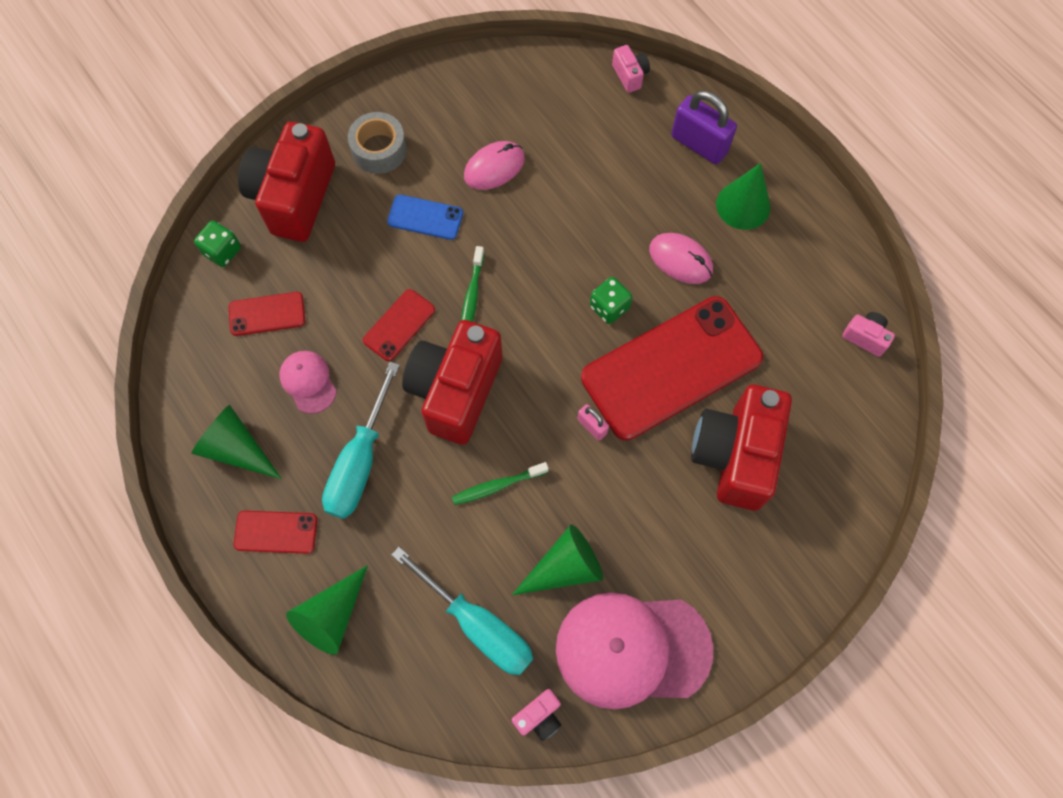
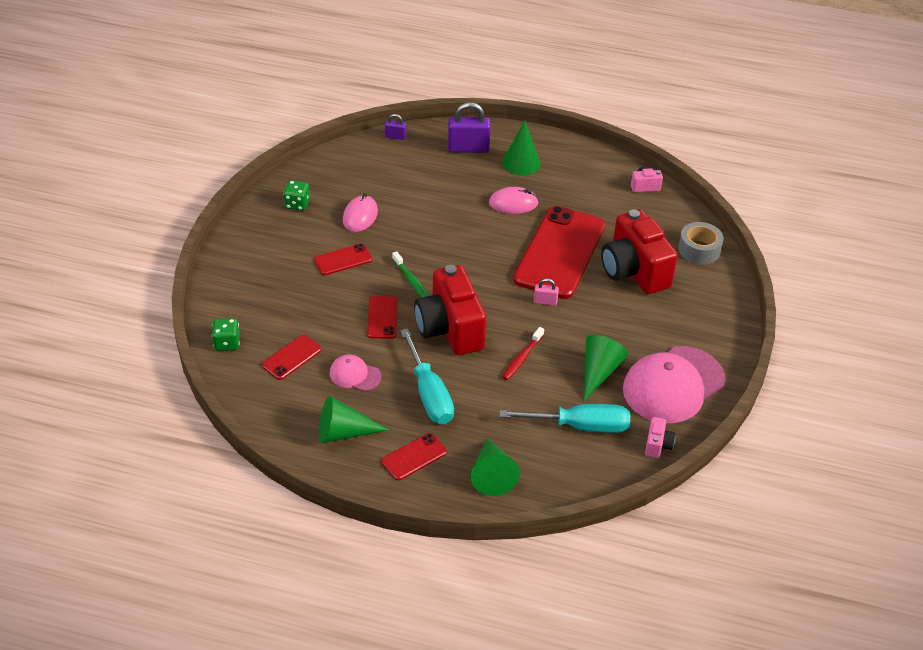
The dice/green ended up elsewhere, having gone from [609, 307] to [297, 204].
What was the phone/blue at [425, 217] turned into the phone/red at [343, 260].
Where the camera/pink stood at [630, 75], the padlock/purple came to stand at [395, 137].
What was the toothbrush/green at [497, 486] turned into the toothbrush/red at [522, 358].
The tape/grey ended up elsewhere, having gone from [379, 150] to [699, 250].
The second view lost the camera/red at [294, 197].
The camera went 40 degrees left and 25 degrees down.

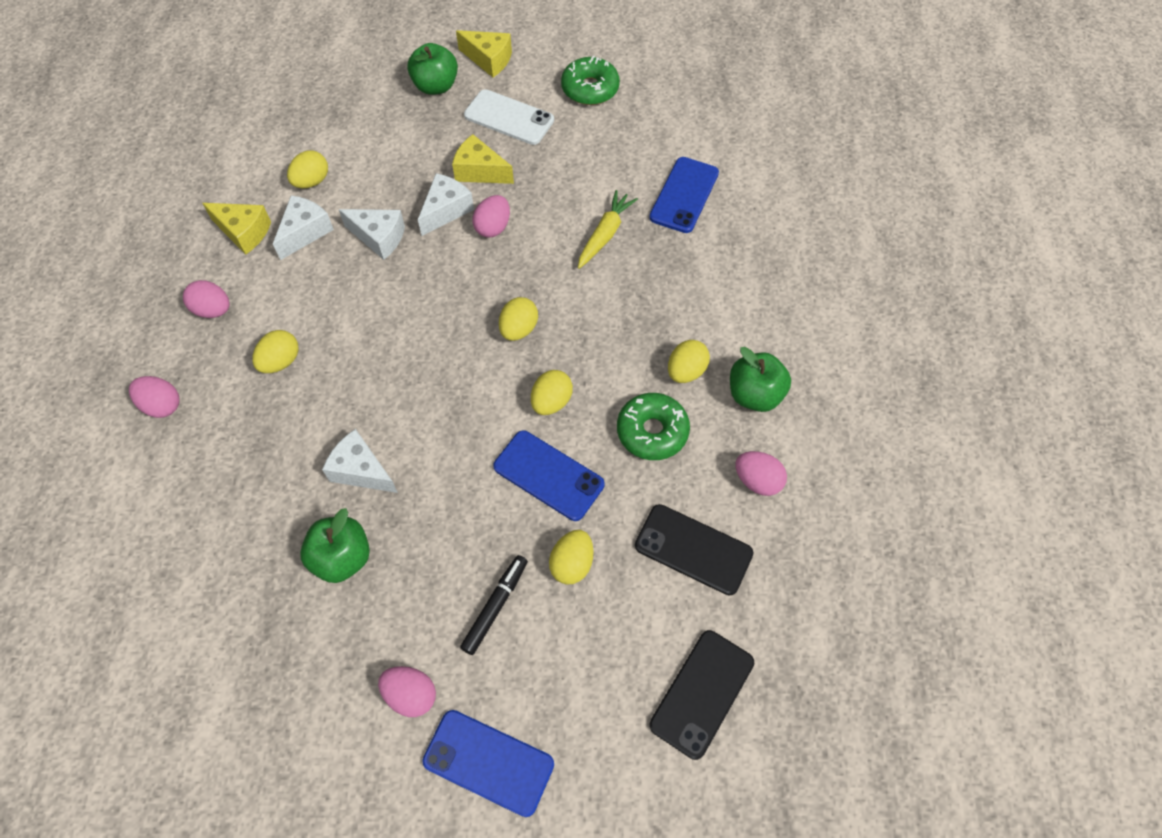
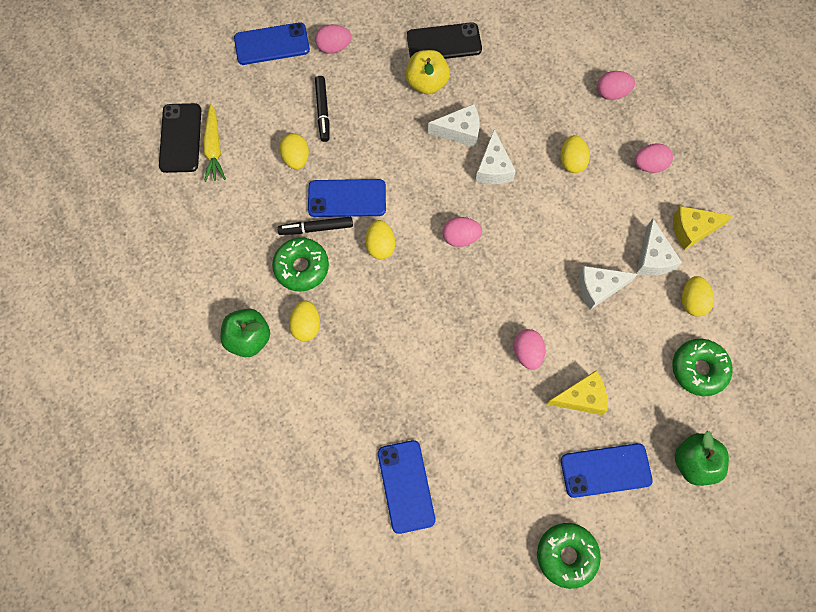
The carrot/yellow ended up elsewhere, having gone from [605, 234] to [214, 148].
The second view gained the marker/black at [316, 228].
What was the apple/green at [342, 558] turned into the apple/yellow at [427, 83].
The phone/black ended up elsewhere, having gone from [693, 549] to [444, 43].
The egg/pink ended up elsewhere, having gone from [757, 481] to [460, 237].
The cheese/white ended up elsewhere, having gone from [446, 210] to [493, 168].
What was the phone/white at [509, 118] turned into the phone/blue at [605, 470].
The second view gained the donut/green at [698, 369].
The second view lost the cheese/yellow at [489, 60].
The second view lost the egg/yellow at [519, 329].
The camera went 145 degrees right and 10 degrees up.

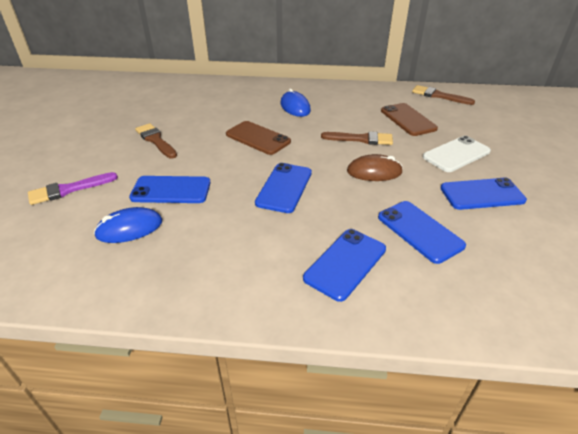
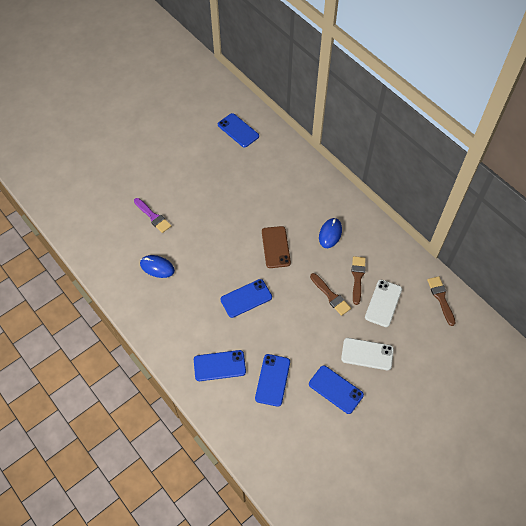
The brush/purple at [68, 190] ended up facing another way, 150 degrees counterclockwise from before.
The phone/blue ended up elsewhere, having gone from [171, 190] to [238, 130].
The brush/brown ended up elsewhere, having gone from [155, 140] to [357, 277].
What was the phone/brown at [408, 120] turned into the phone/white at [383, 303].
The second view lost the mouse/brown at [374, 172].
The camera went 45 degrees right and 20 degrees up.

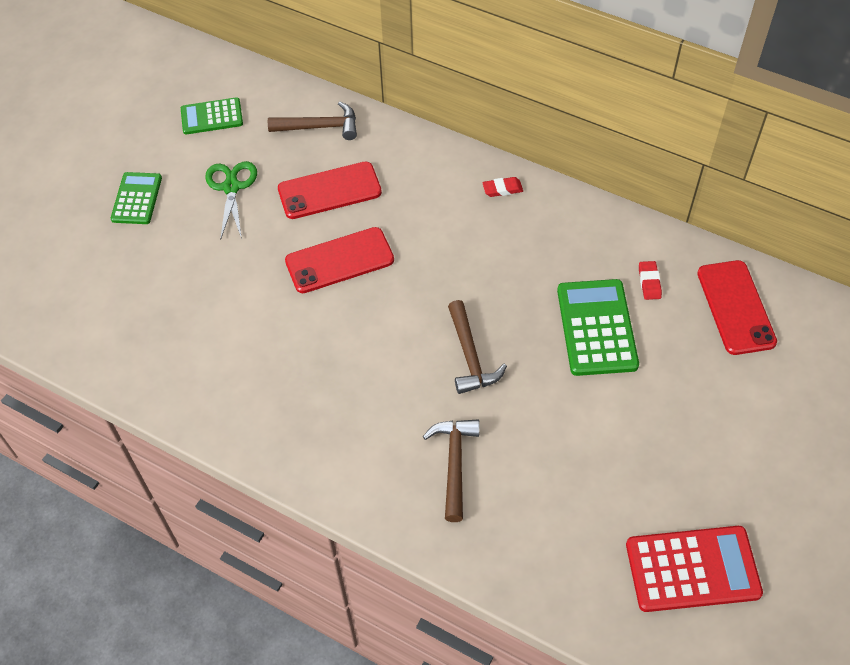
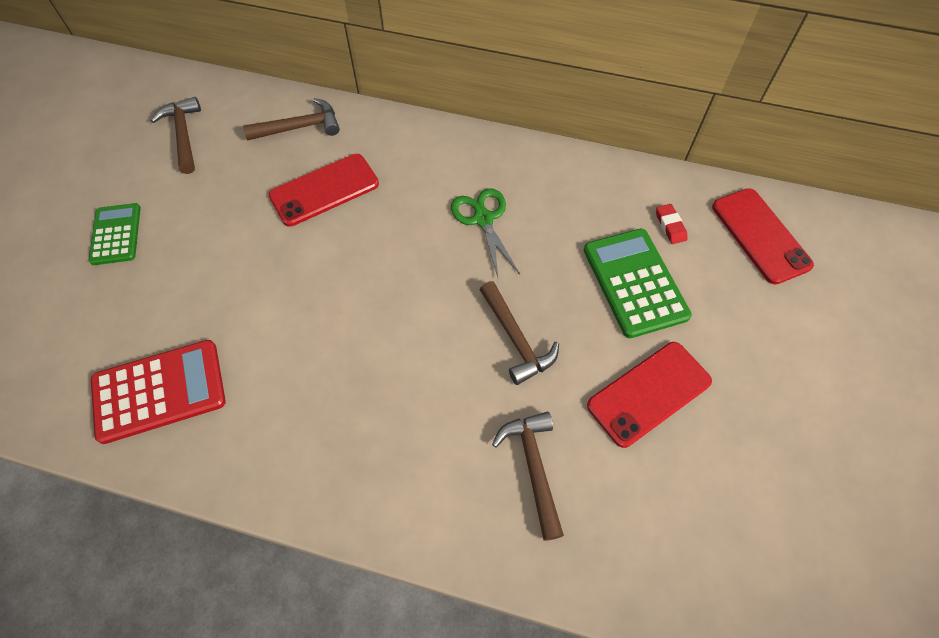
The calculator/red ended up elsewhere, having gone from [692, 569] to [159, 391].
Where the calculator/green stood at [212, 117], the hammer/brown came to stand at [184, 135].
The scissors/green ended up elsewhere, having gone from [231, 187] to [483, 219].
The phone/red ended up elsewhere, having gone from [339, 261] to [649, 393].
The second view lost the eraser/red at [502, 189].
The camera went 15 degrees left and 5 degrees up.

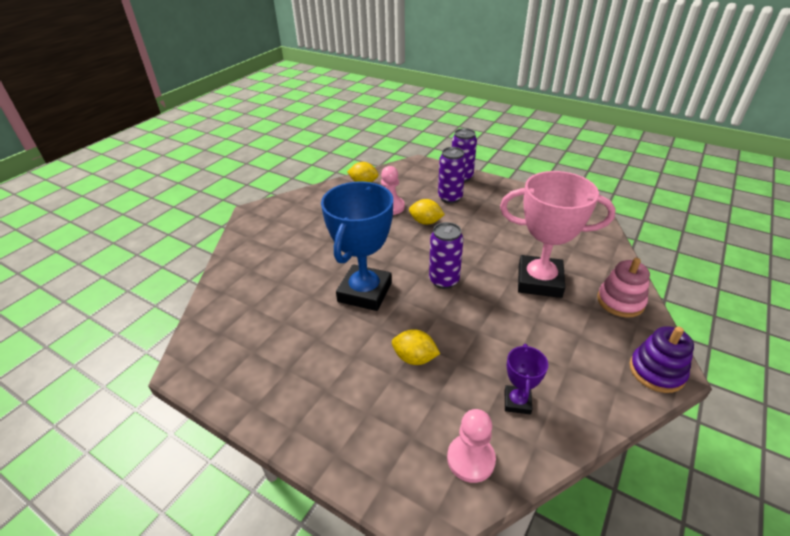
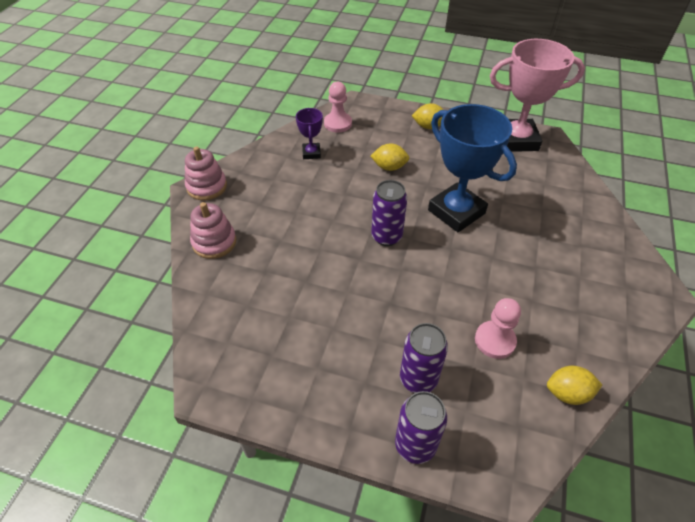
What was the stacking toy/purple at [656, 371] turned into the stacking toy/pink at [207, 186].
The lemon/yellow ended up elsewhere, having gone from [426, 222] to [428, 126].
The trophy/blue at [365, 292] ended up facing another way, 45 degrees counterclockwise from before.
The trophy/pink ended up elsewhere, having gone from [539, 281] to [516, 140].
The camera went 165 degrees right and 10 degrees up.

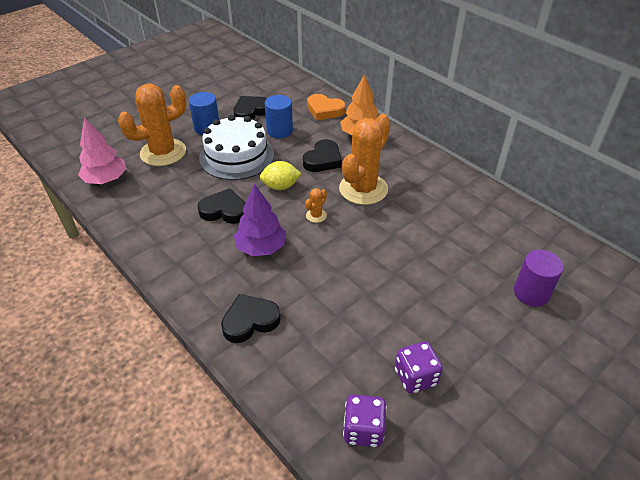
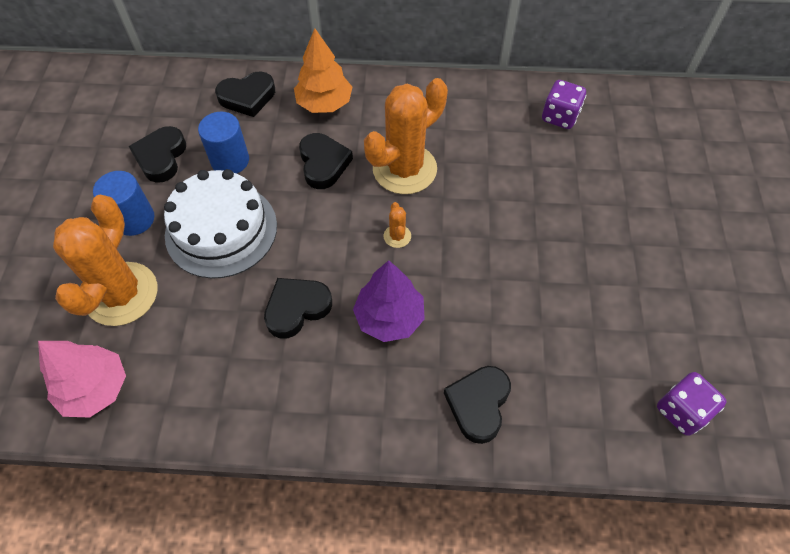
What was the heart/orange at [324, 110] turned into the heart/black at [247, 97].
The cactus/orange at [363, 189] ended up facing another way, 60 degrees clockwise from before.
The dice/purple ended up elsewhere, having gone from [415, 377] to [559, 117].
The second view lost the lemon/yellow at [280, 186].
The second view lost the cylinder/purple at [531, 293].
The camera went 45 degrees left and 15 degrees up.

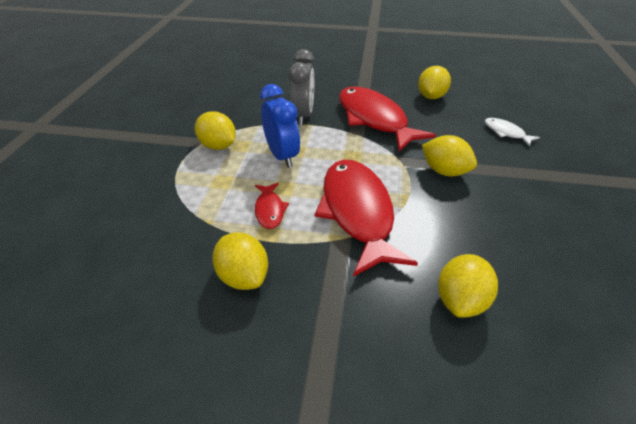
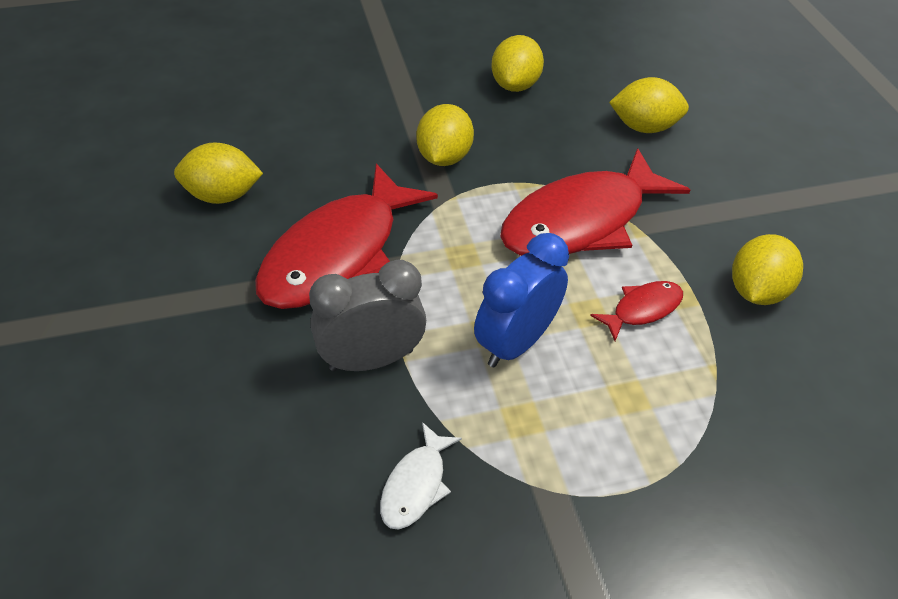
The fish/white ended up elsewhere, having gone from [506, 132] to [416, 485].
The lemon/yellow ended up elsewhere, having gone from [218, 146] to [515, 85].
The camera went 115 degrees left and 5 degrees up.

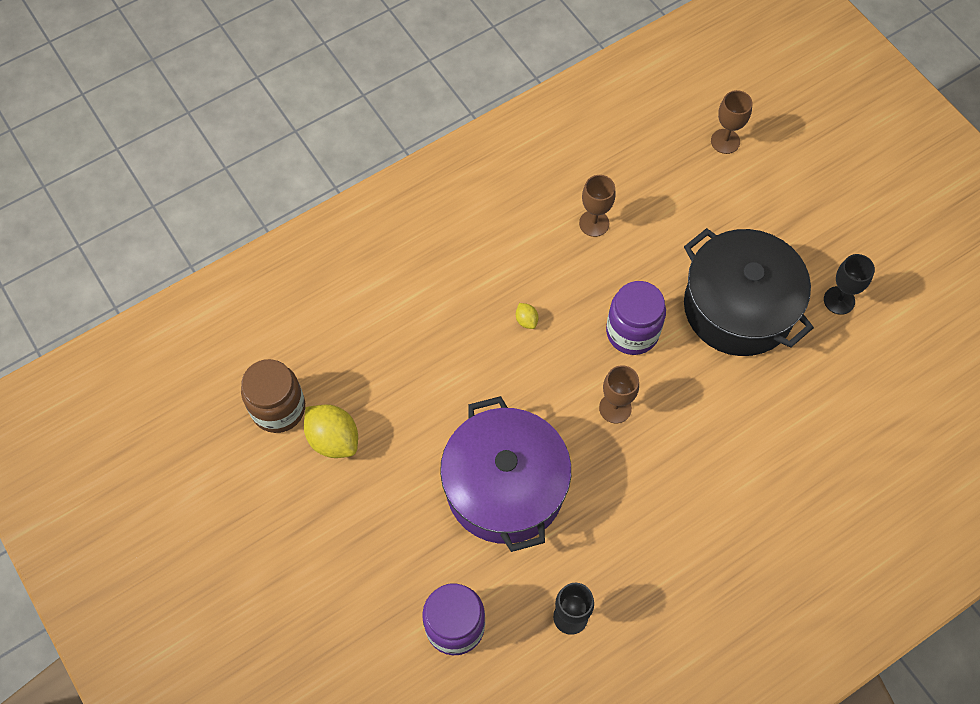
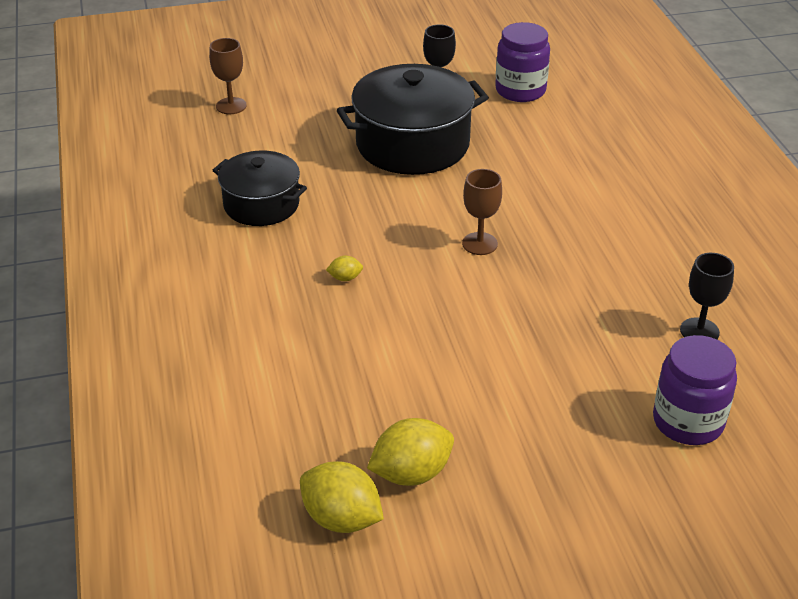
Where the goblet/brown stood at [594, 223], the pot/black came to stand at [261, 204].
Where the jar/brown stood at [278, 408], the lemon/yellow came to stand at [341, 519].
The jar/purple ended up elsewhere, having gone from [632, 332] to [520, 90].
The second view lost the pot/purple at [505, 487].
The camera went 70 degrees left and 25 degrees down.

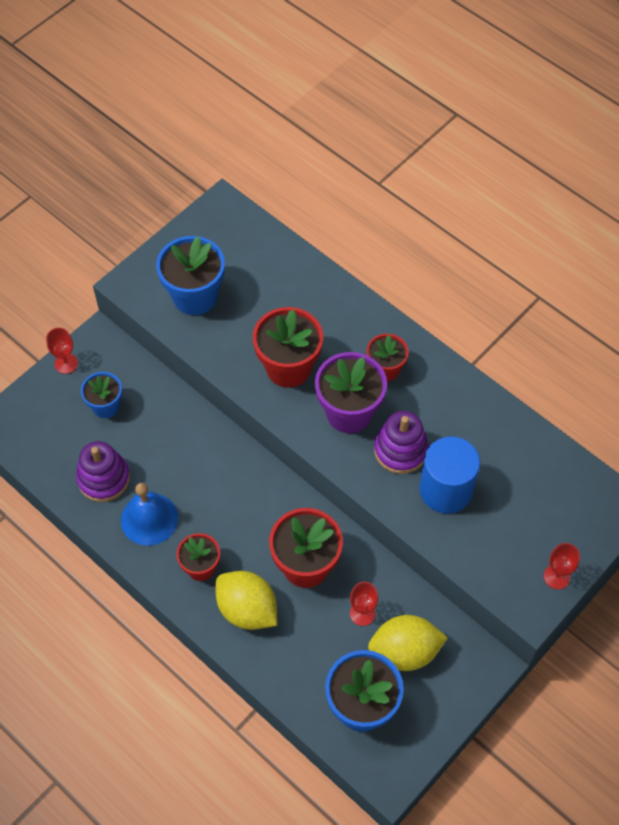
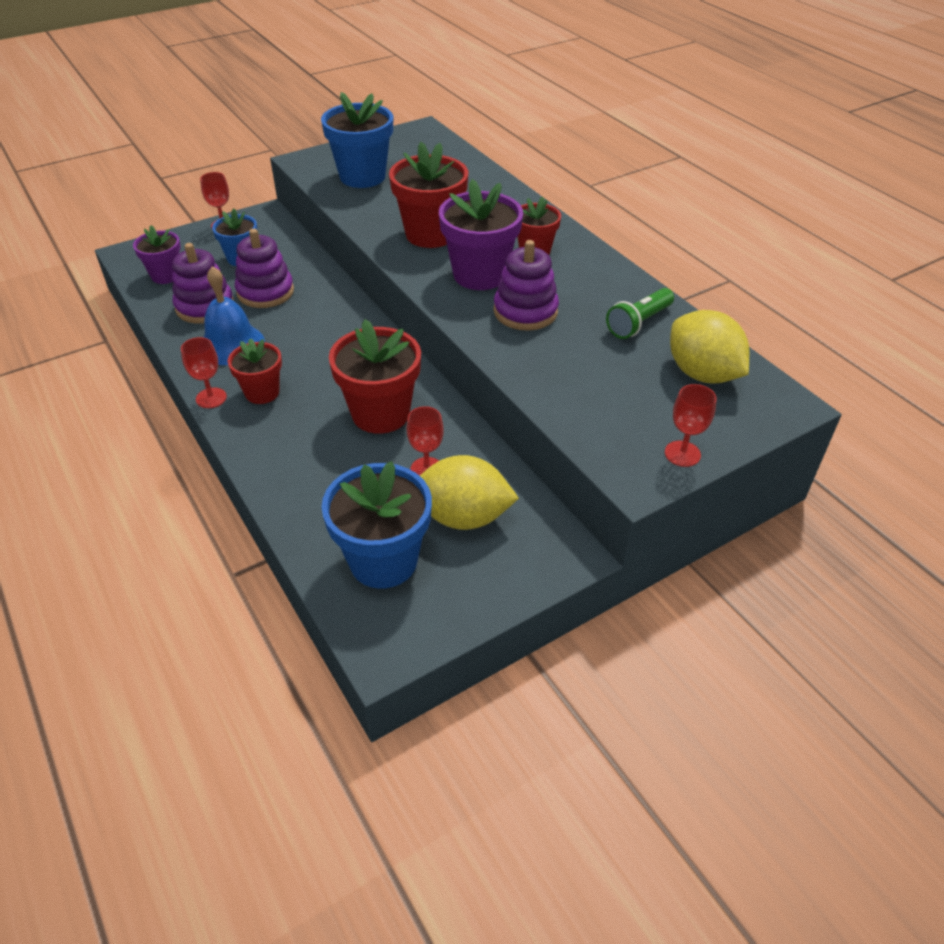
The second view gained the flower pot/purple at [166, 275].
The second view gained the goblet/red at [211, 398].
The second view gained the stacking toy/purple at [265, 292].
The second view gained the flashlight/green at [638, 323].
The lemon/yellow ended up elsewhere, having gone from [247, 609] to [702, 374].
The second view lost the cylinder/blue at [446, 490].
The camera went 15 degrees right and 15 degrees down.

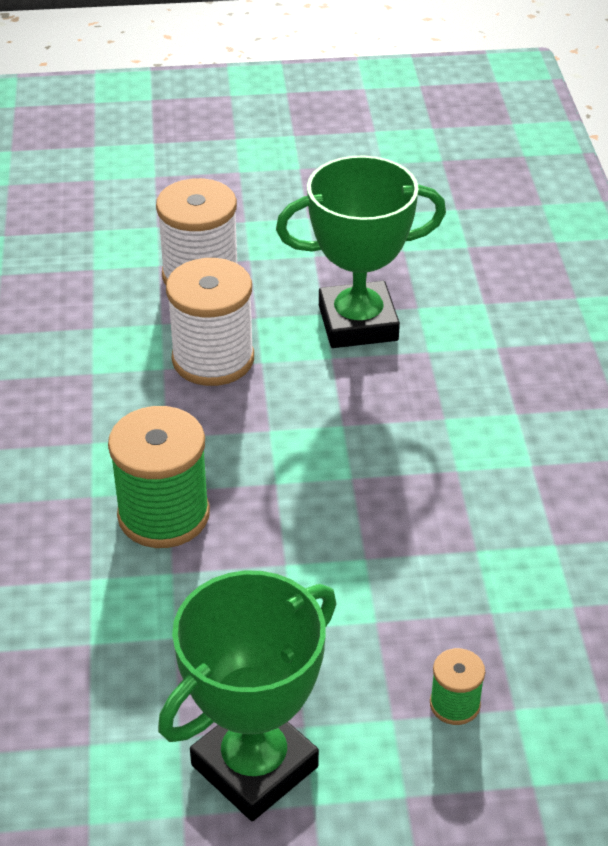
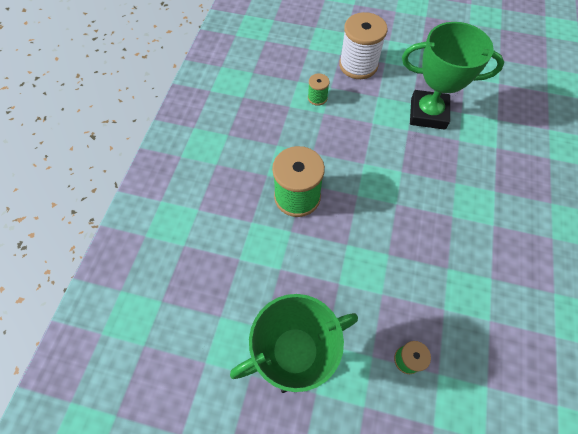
The second view gained the spool/green at [317, 98].
The second view lost the spool/white at [213, 359].
The camera went 20 degrees right and 20 degrees up.

